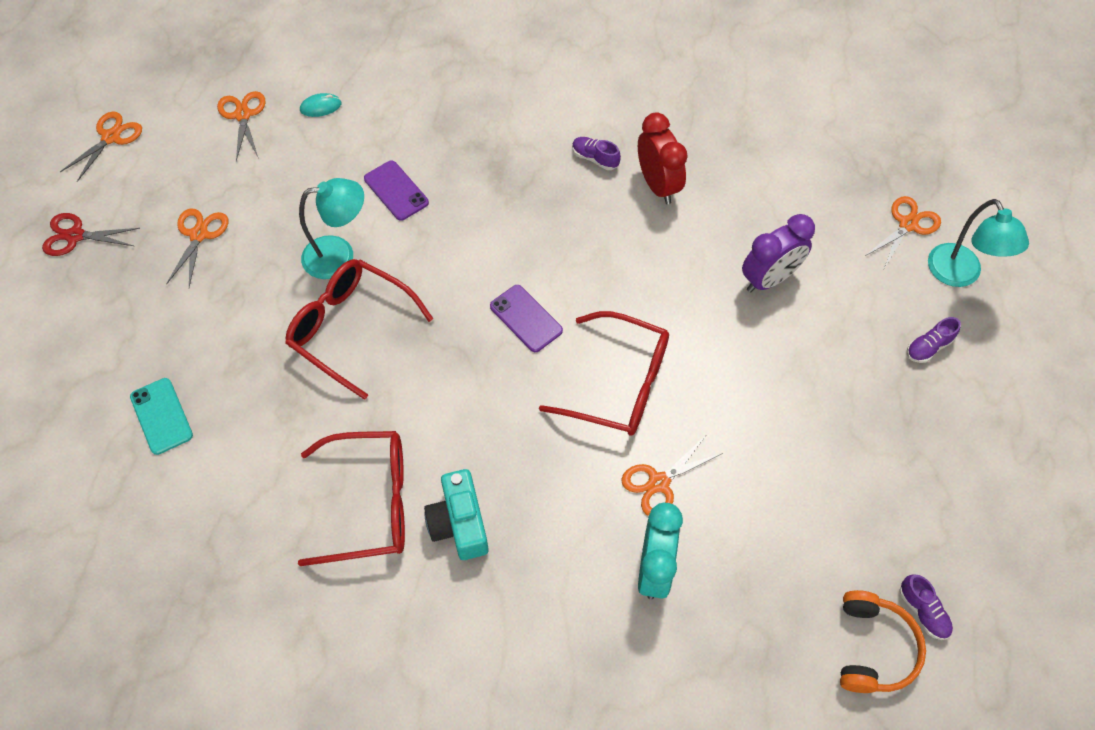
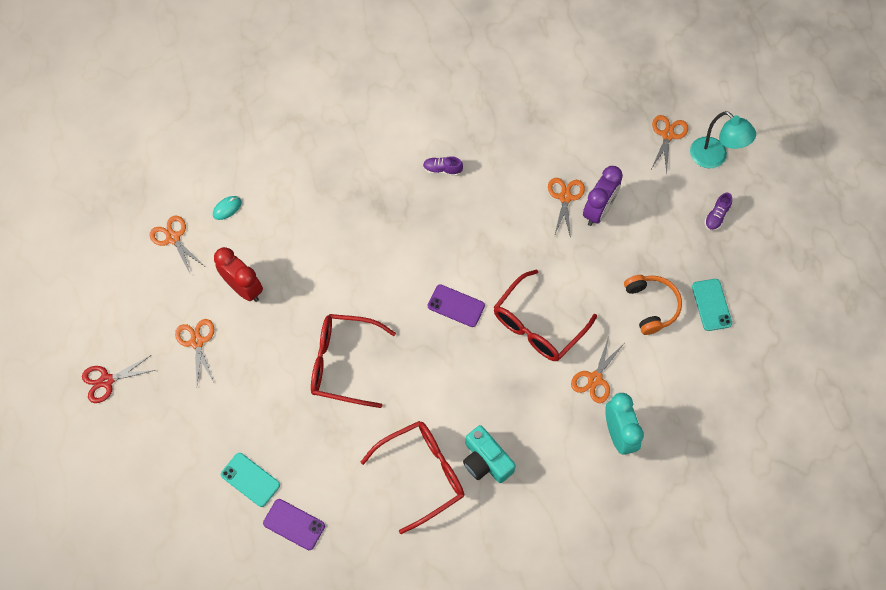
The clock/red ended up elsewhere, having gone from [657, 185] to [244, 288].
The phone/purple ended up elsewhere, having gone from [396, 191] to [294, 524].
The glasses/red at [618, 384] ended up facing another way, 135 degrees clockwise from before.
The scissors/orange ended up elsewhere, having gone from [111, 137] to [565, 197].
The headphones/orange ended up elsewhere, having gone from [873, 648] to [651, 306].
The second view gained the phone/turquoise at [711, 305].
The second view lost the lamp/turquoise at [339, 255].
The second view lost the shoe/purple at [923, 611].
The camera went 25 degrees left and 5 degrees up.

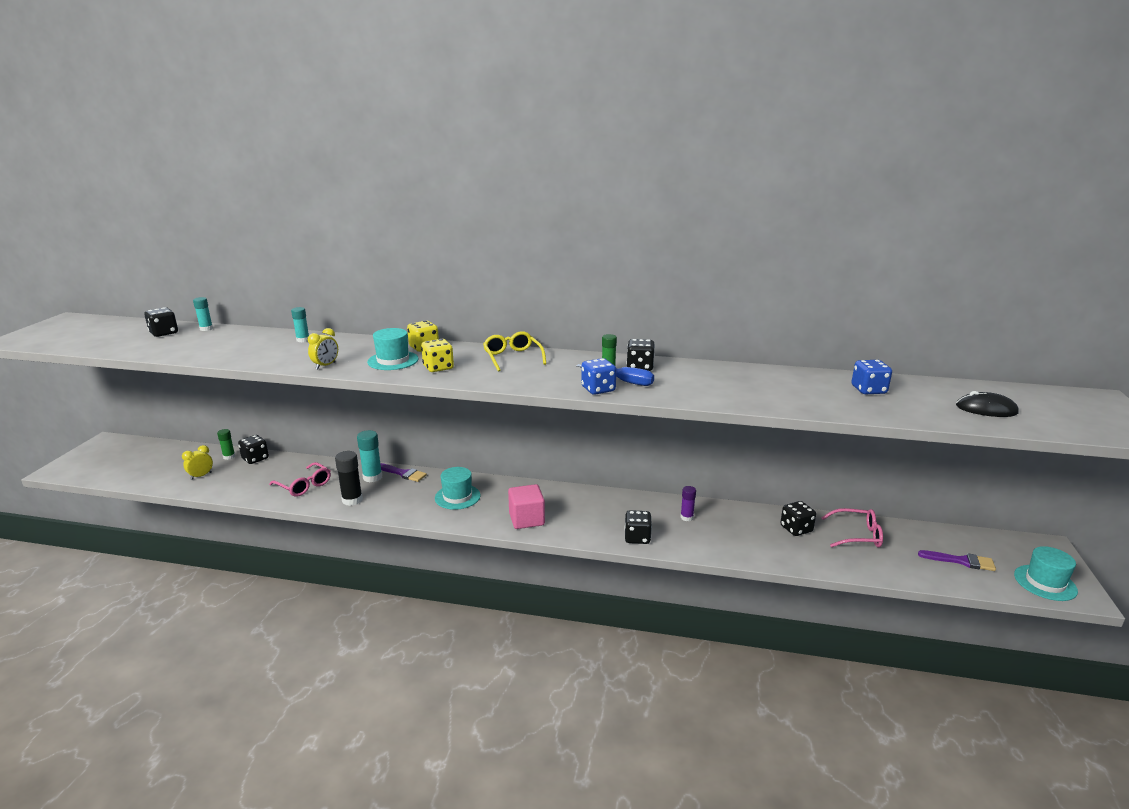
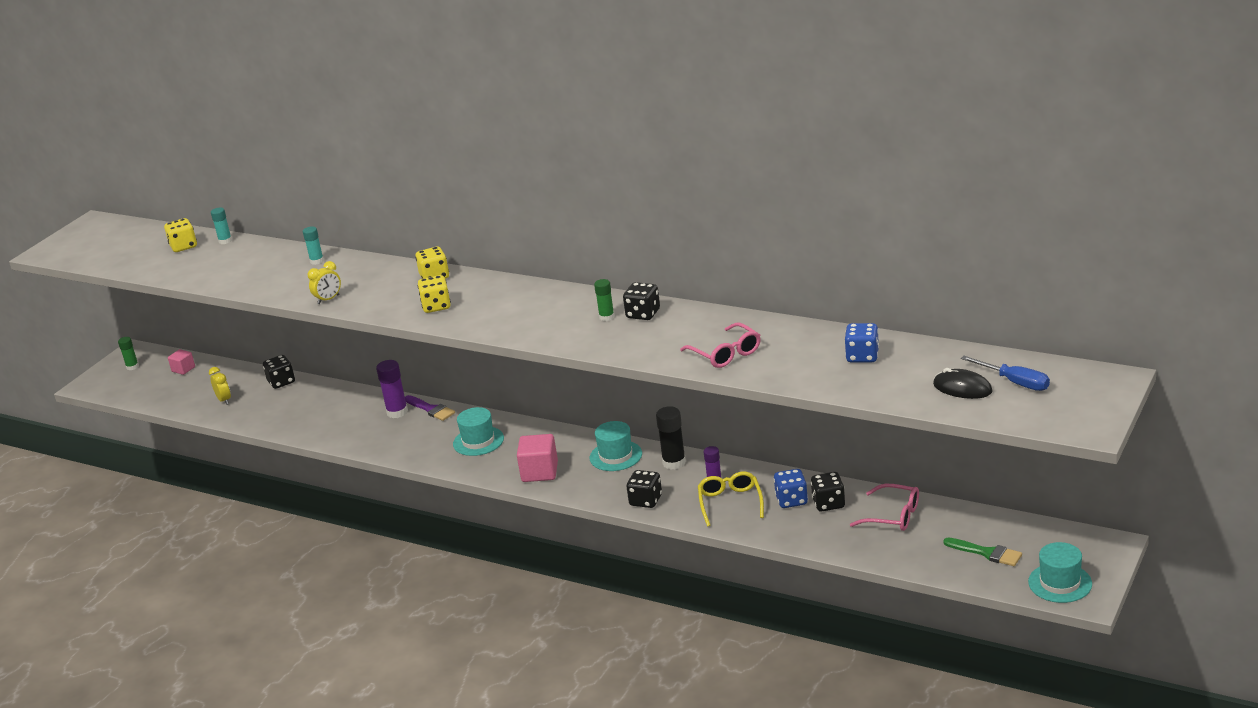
The glue stick/green ended up elsewhere, having gone from [229, 457] to [132, 367].
What was the dice/black at [164, 333] turned into the dice/yellow at [183, 246].
The second view gained the cube/pink at [183, 369].
The clock/yellow at [201, 476] ended up facing another way, 90 degrees clockwise from before.
What was the glue stick/turquoise at [372, 477] turned into the glue stick/purple at [397, 412].
The hat/turquoise ended up elsewhere, having gone from [393, 360] to [616, 456].
The glue stick/black ended up elsewhere, having gone from [352, 500] to [674, 463].
The glasses/pink ended up elsewhere, having gone from [304, 485] to [726, 353].
The glasses/yellow ended up elsewhere, having gone from [512, 357] to [730, 503].
The dice/blue ended up elsewhere, having gone from [598, 389] to [791, 500].
What was the brush/purple at [961, 561] turned into the brush/green at [987, 553].
The screwdriver/blue ended up elsewhere, having gone from [623, 381] to [1014, 382].
The camera went 20 degrees right and 5 degrees up.

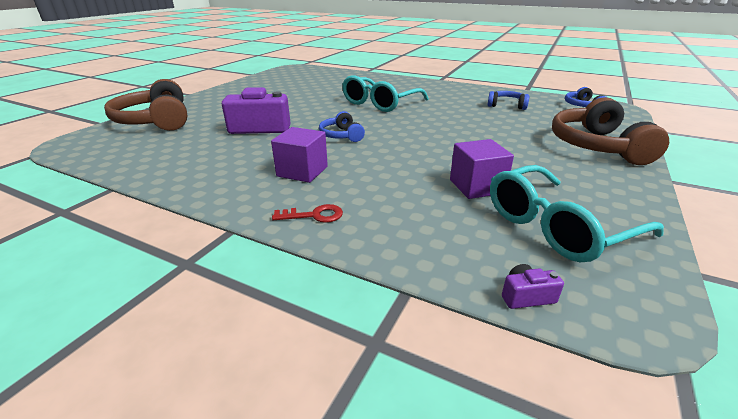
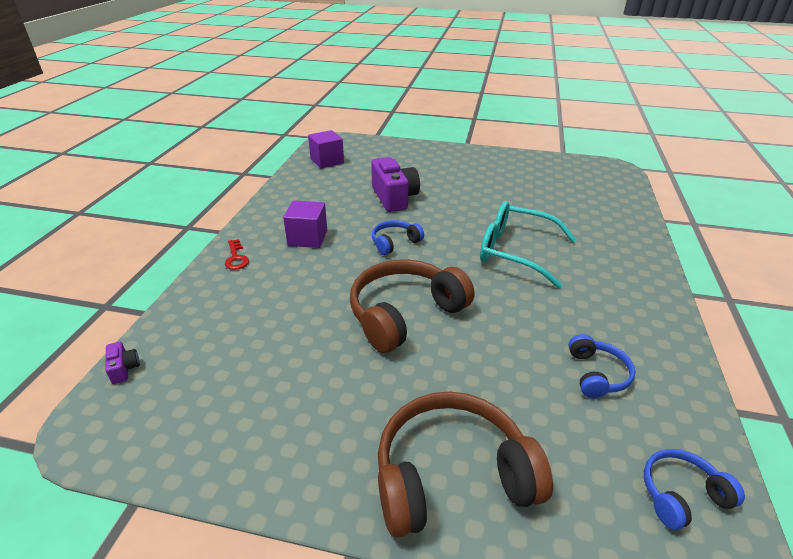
The cube/purple ended up elsewhere, having gone from [476, 186] to [327, 161].
The headphones/brown ended up elsewhere, having gone from [156, 121] to [405, 314].
The second view lost the glasses/turquoise at [557, 226].
The camera went 75 degrees right and 5 degrees up.

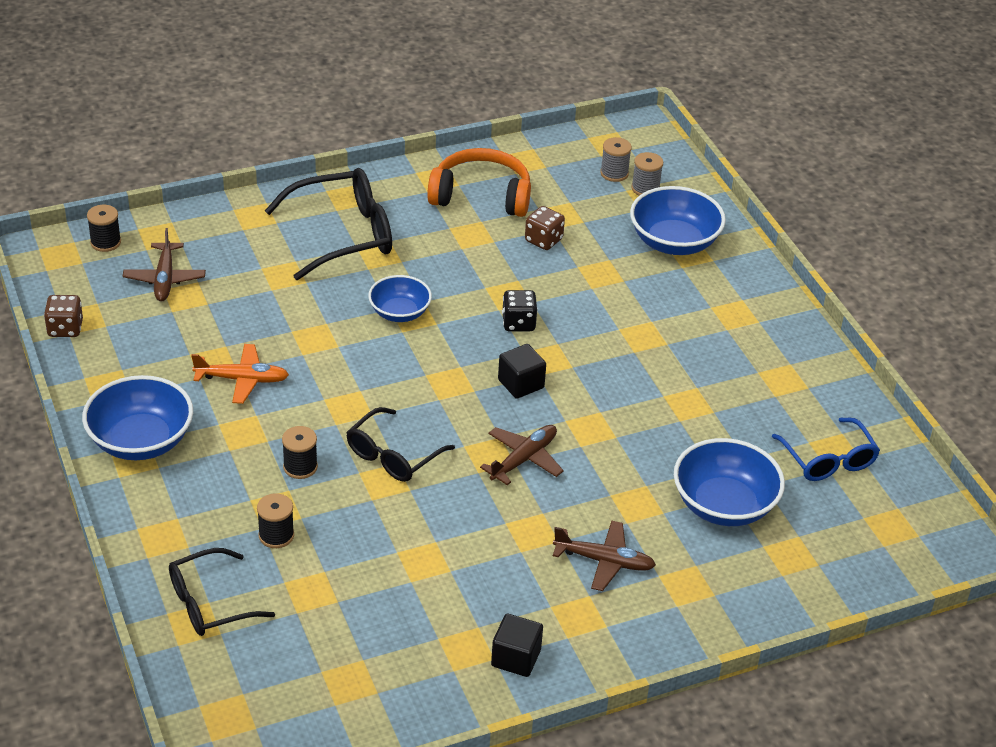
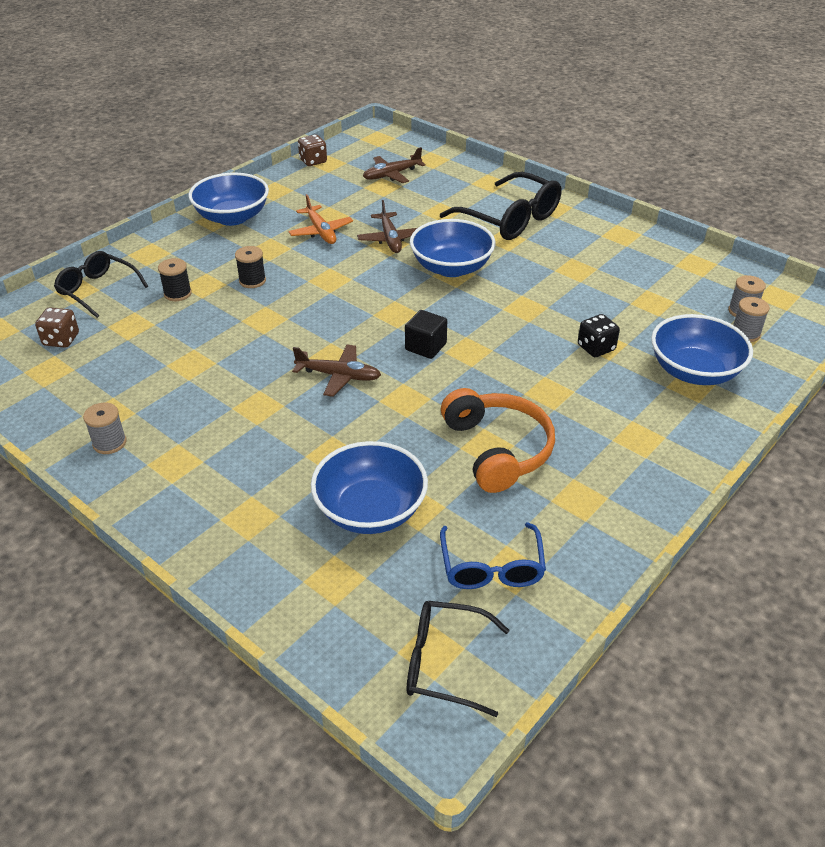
The dice/brown ended up elsewhere, having gone from [543, 240] to [61, 340].
Where the cube/black stood at [516, 658], the spool/grey came to stand at [109, 443].
The plane/brown ended up elsewhere, having gone from [604, 561] to [390, 239].
The glasses/black ended up elsewhere, having gone from [393, 456] to [444, 663].
The size of the bowl/blue at [399, 312] changed by a factor of 1.58.
The glasses/blue at [828, 460] ended up facing another way, 45 degrees counterclockwise from before.
The headphones/orange ended up elsewhere, having gone from [481, 195] to [498, 449].
The dice/black ended up elsewhere, having gone from [518, 323] to [596, 348].
The second view lost the spool/black at [105, 242].
The camera went 65 degrees right and 0 degrees up.

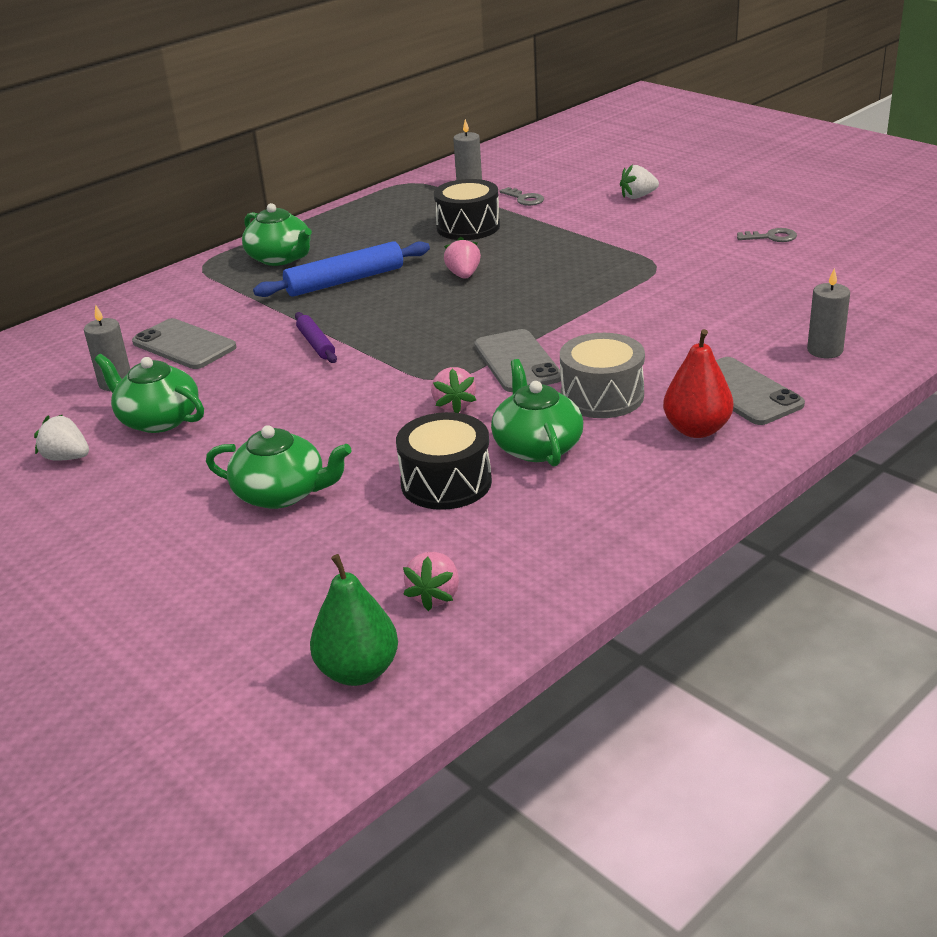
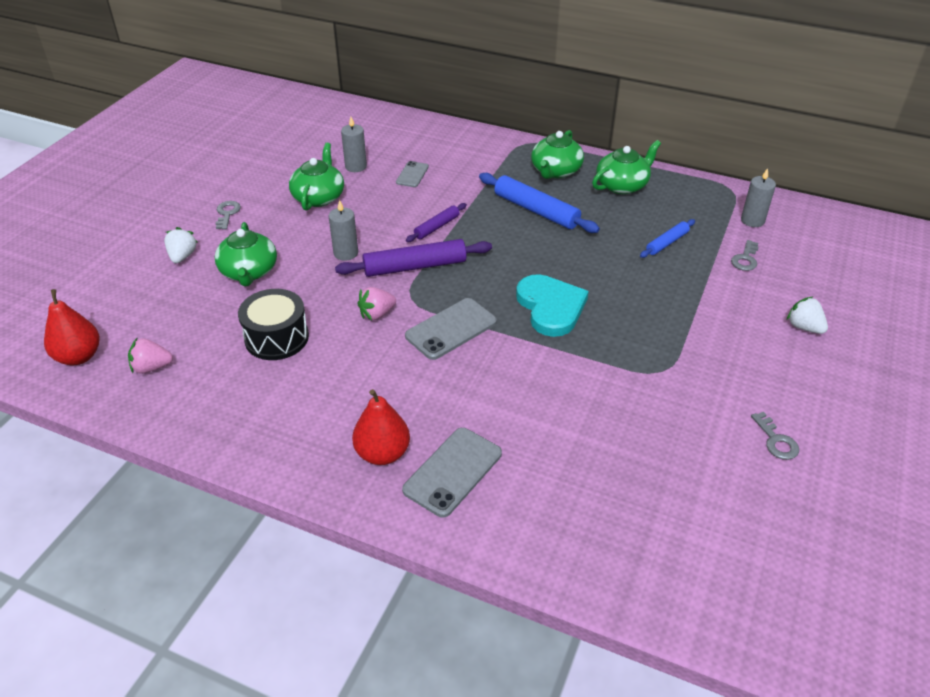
What was the pear/green at [358, 671] turned into the pear/red at [79, 357].
The strawberry/white ended up elsewhere, having gone from [66, 457] to [182, 256].
The second view gained the key/grey at [227, 213].
The candle/grey ended up elsewhere, having gone from [825, 350] to [346, 253].
The second view gained the rolling pin/purple at [415, 266].
The size of the phone/grey at [184, 345] changed by a factor of 0.59.
The second view gained the heart/turquoise at [551, 307].
The teapot/green ended up elsewhere, having gone from [537, 446] to [622, 185].
Where the drum/black stood at [468, 227], the rolling pin/blue came to stand at [667, 243].
The second view lost the strawberry/pink at [463, 275].
The second view lost the drum/grey at [602, 396].
The camera went 65 degrees right and 10 degrees up.

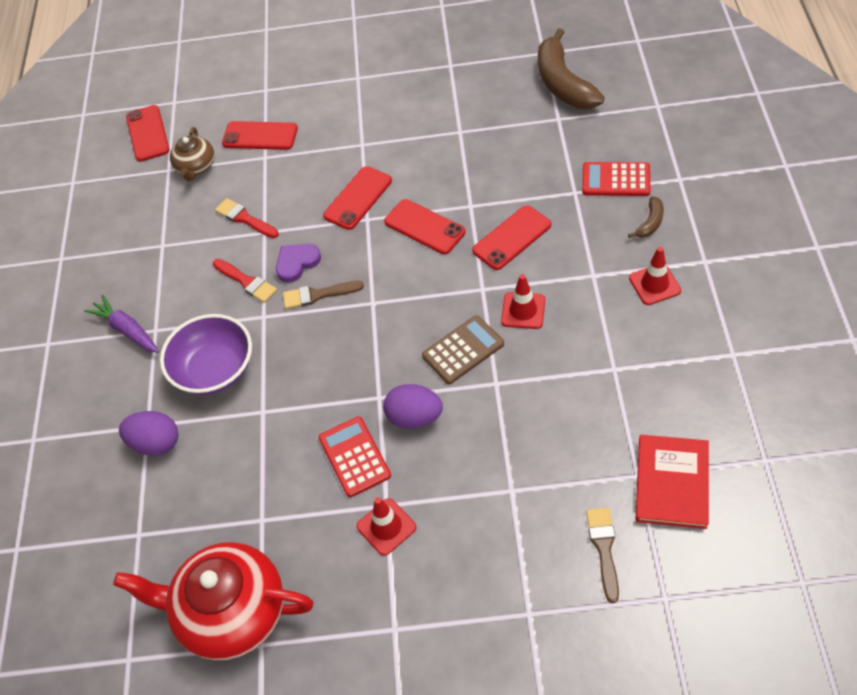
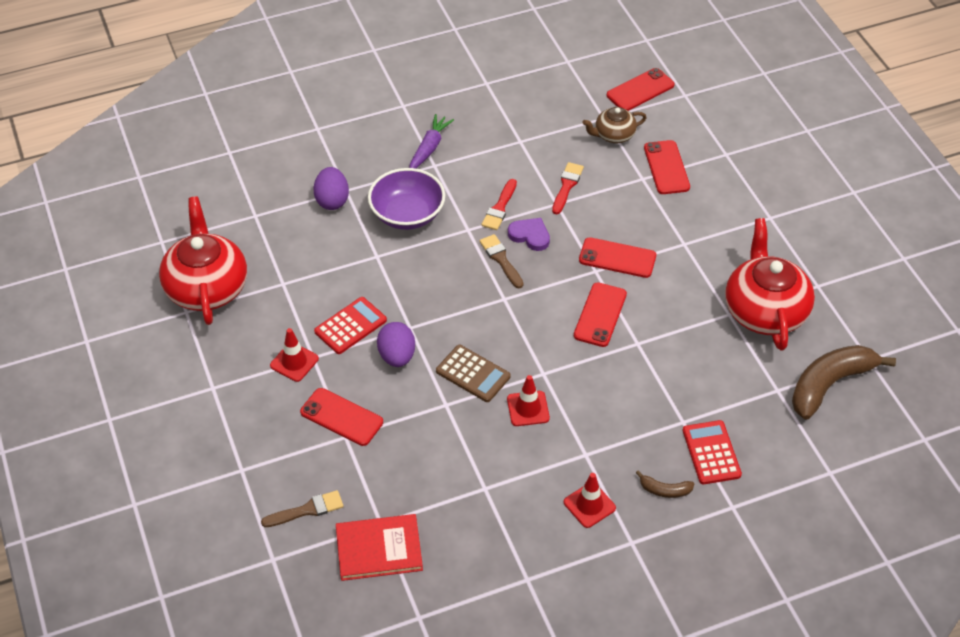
The phone/red ended up elsewhere, having gone from [512, 238] to [341, 417].
The second view gained the teapot/red at [764, 311].
The camera went 65 degrees right and 5 degrees down.

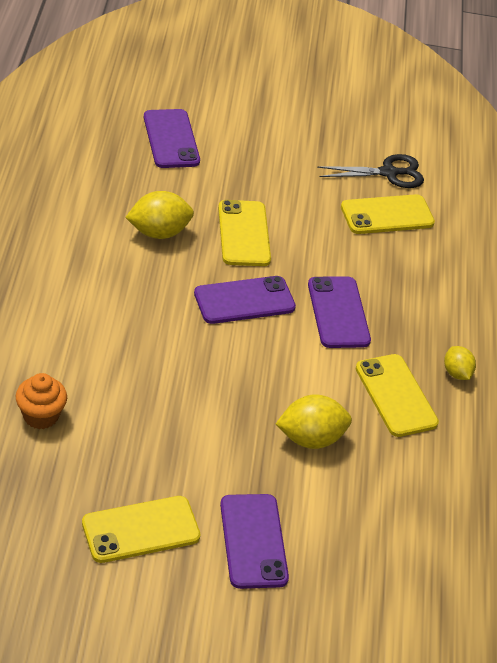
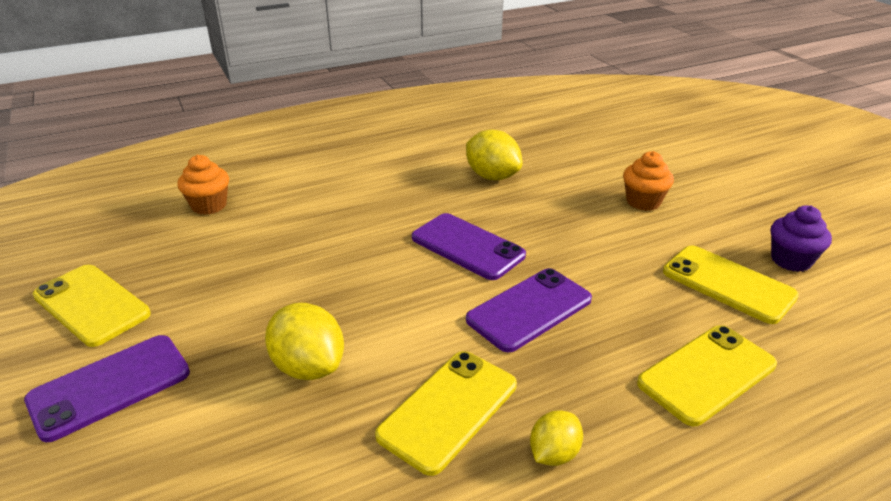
The second view gained the cupcake/orange at [643, 202].
The phone/yellow ended up elsewhere, having gone from [244, 234] to [707, 374].
Where the scissors/black stood at [388, 173], the cupcake/purple came to stand at [791, 260].
The second view lost the phone/purple at [171, 139].
The camera went 65 degrees right and 10 degrees down.

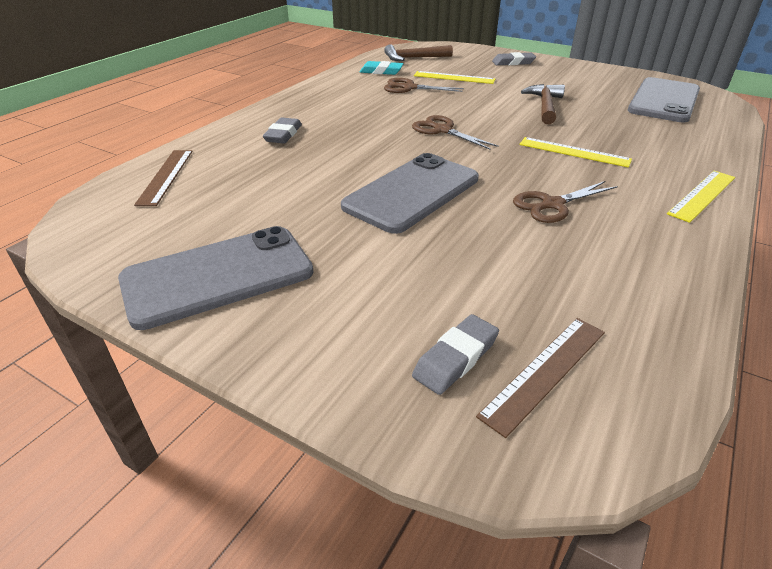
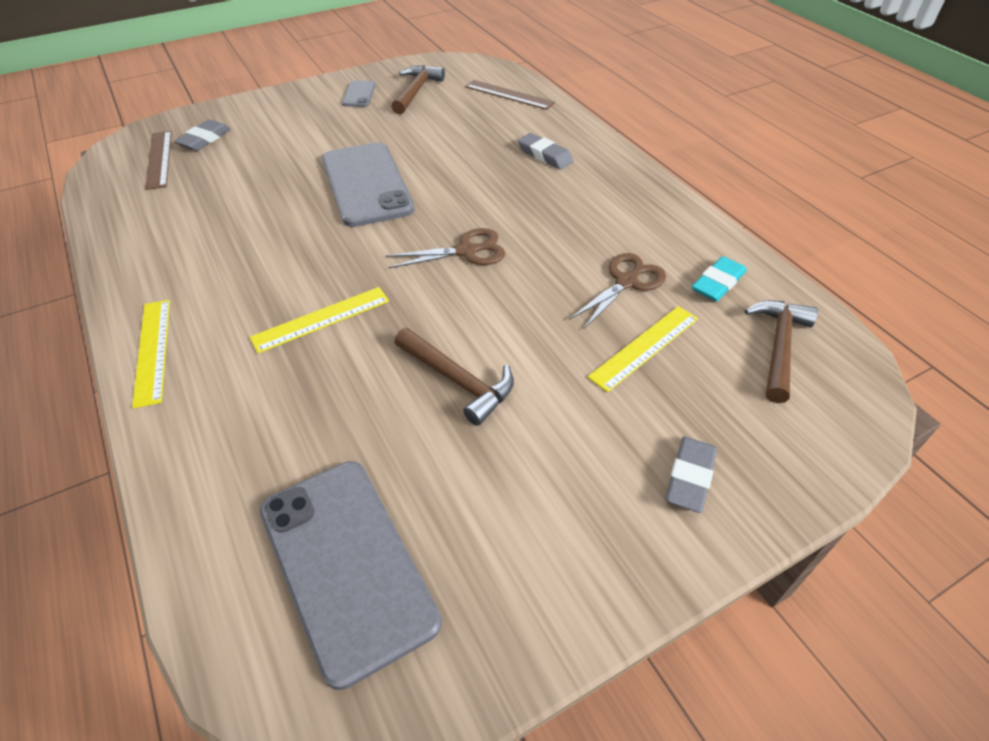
The eraser/grey at [456, 358] ended up facing another way, 45 degrees clockwise from before.
The size of the phone/grey at [218, 276] changed by a factor of 0.45.
The second view gained the hammer/brown at [416, 91].
The second view lost the scissors/brown at [552, 205].
The camera went 120 degrees right and 10 degrees up.

